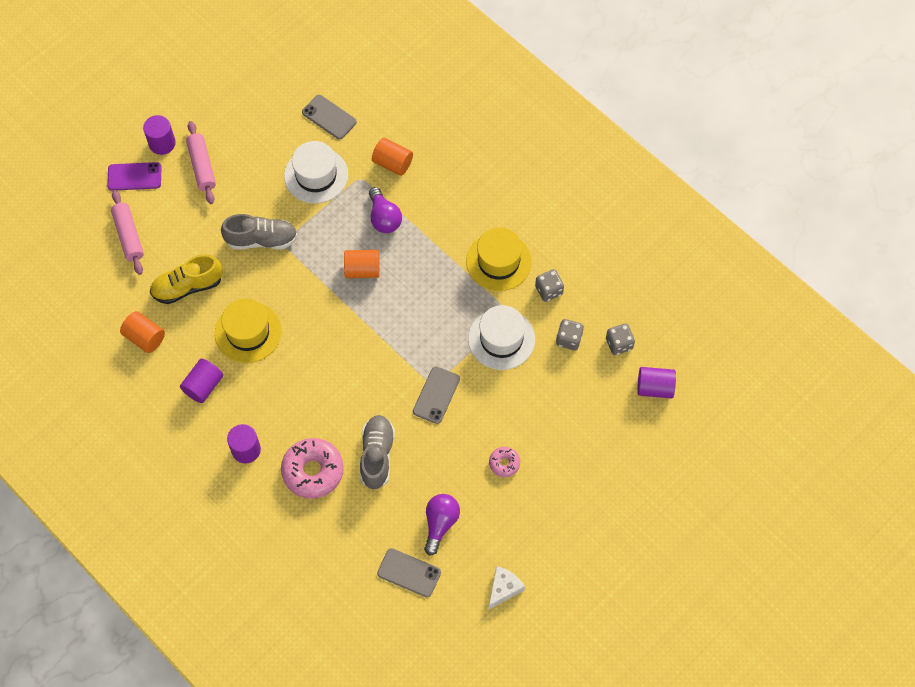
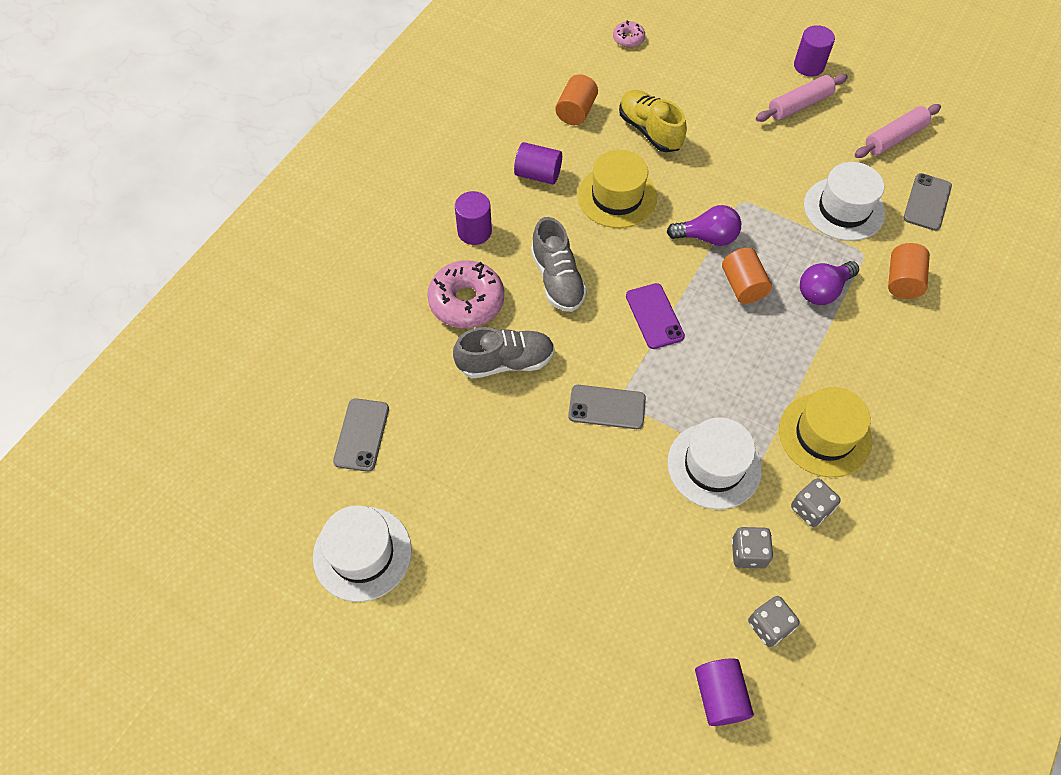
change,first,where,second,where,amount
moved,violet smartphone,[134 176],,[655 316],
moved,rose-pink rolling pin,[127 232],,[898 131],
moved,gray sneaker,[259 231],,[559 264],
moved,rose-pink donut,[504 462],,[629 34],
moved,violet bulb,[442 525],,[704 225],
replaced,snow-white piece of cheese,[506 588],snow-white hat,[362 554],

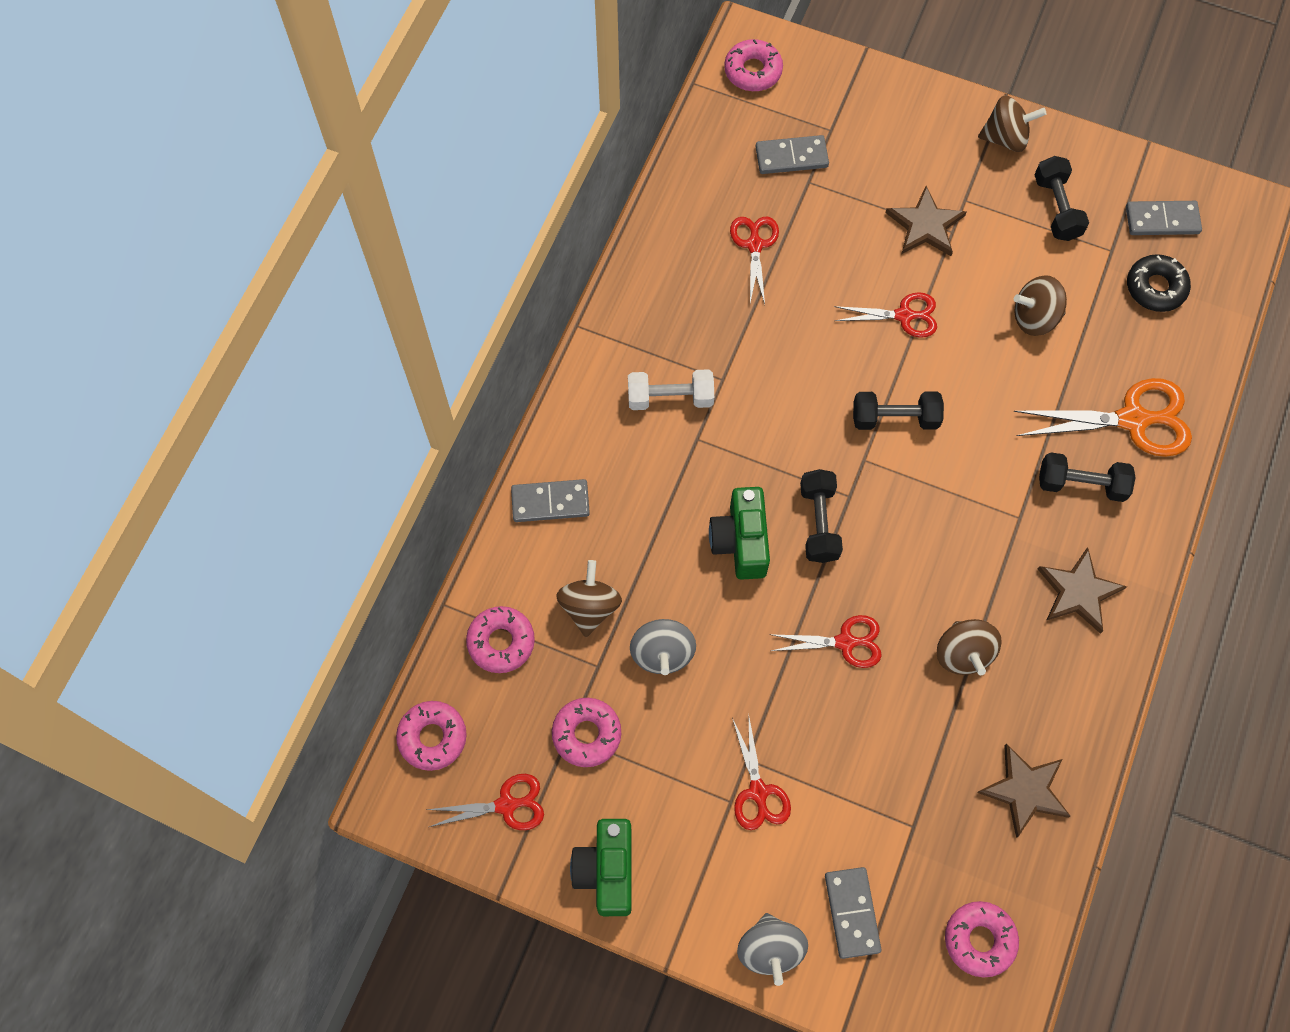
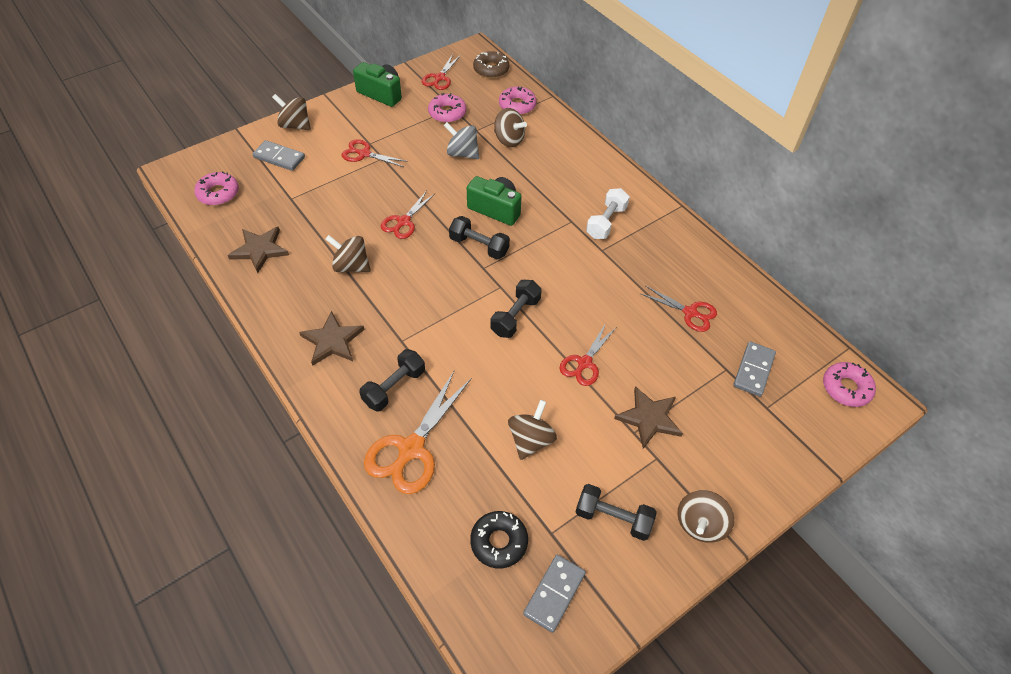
change,first,where,second,where,amount
removed,gray domino,[550 500],,,
recoloured,rose-pink donut,[431 736],brown donut,[491 64],
recoloured,gray whirligig,[772 949],brown whirligig,[291 112],

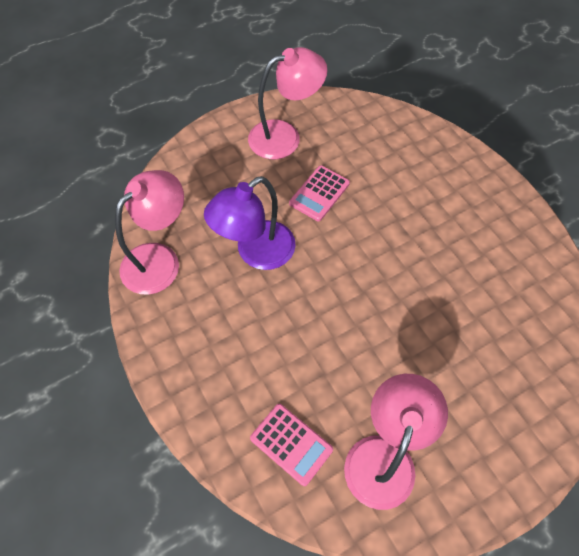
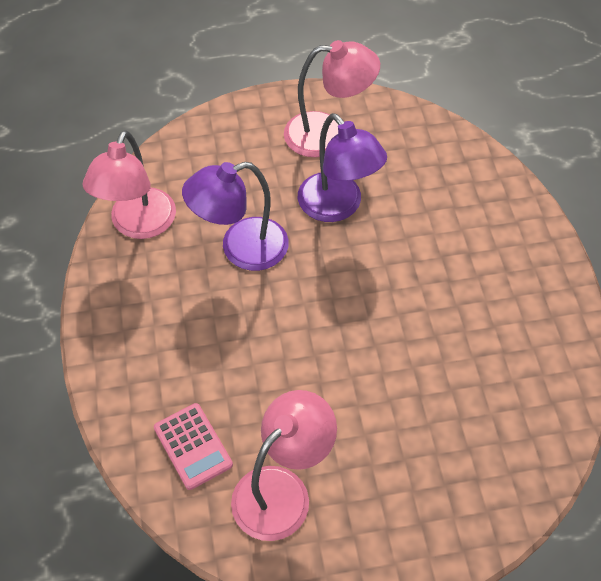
change,first,where,second,where,amount
replaced,rose-pink adding machine,[319 193],violet desk lamp,[342 167],
turned,rose-pink desk lamp,[149 232],,[129 184],135 degrees clockwise

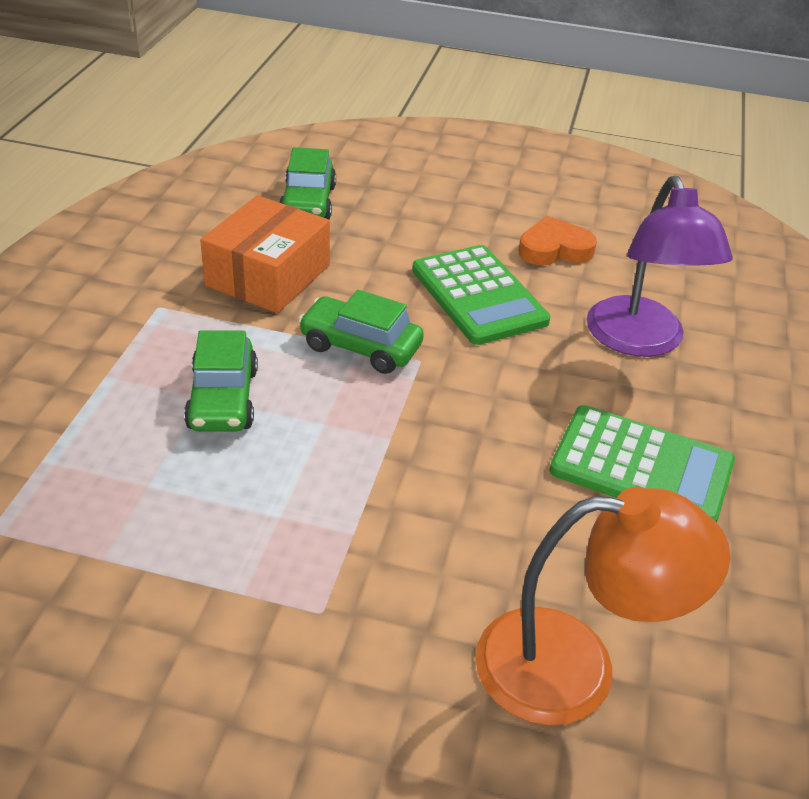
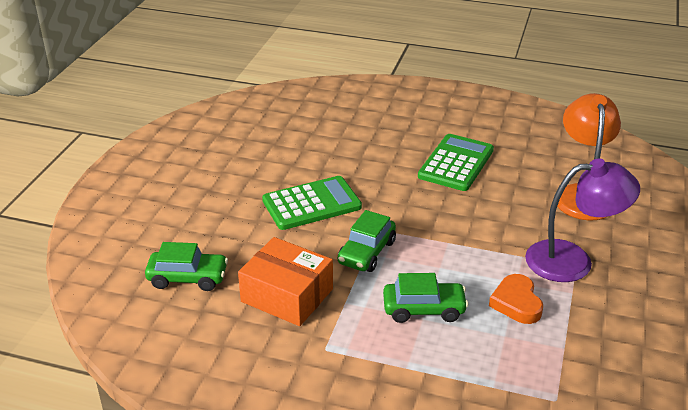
change,first,where,second,where,amount
moved,violet desk lamp,[660 266],,[582 220],
moved,orange-coloured heart shape,[558 240],,[516 299],

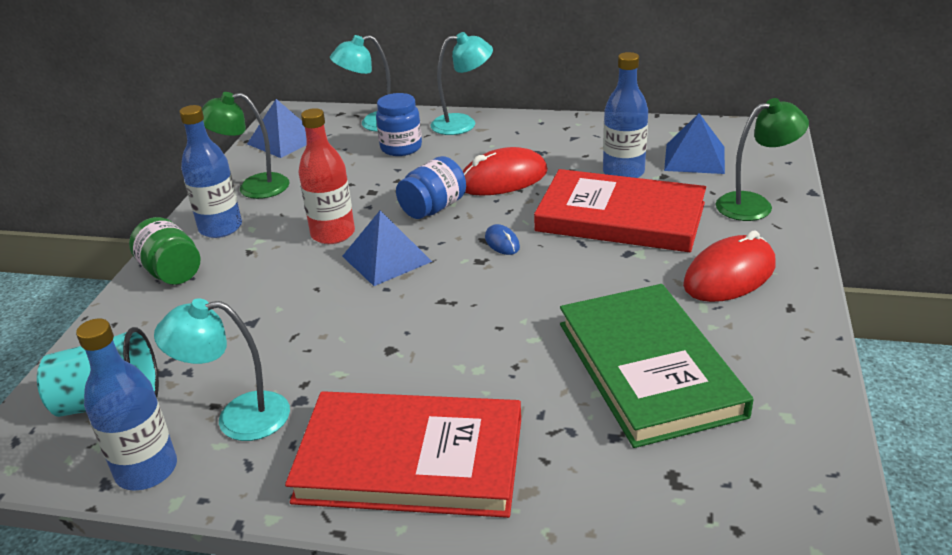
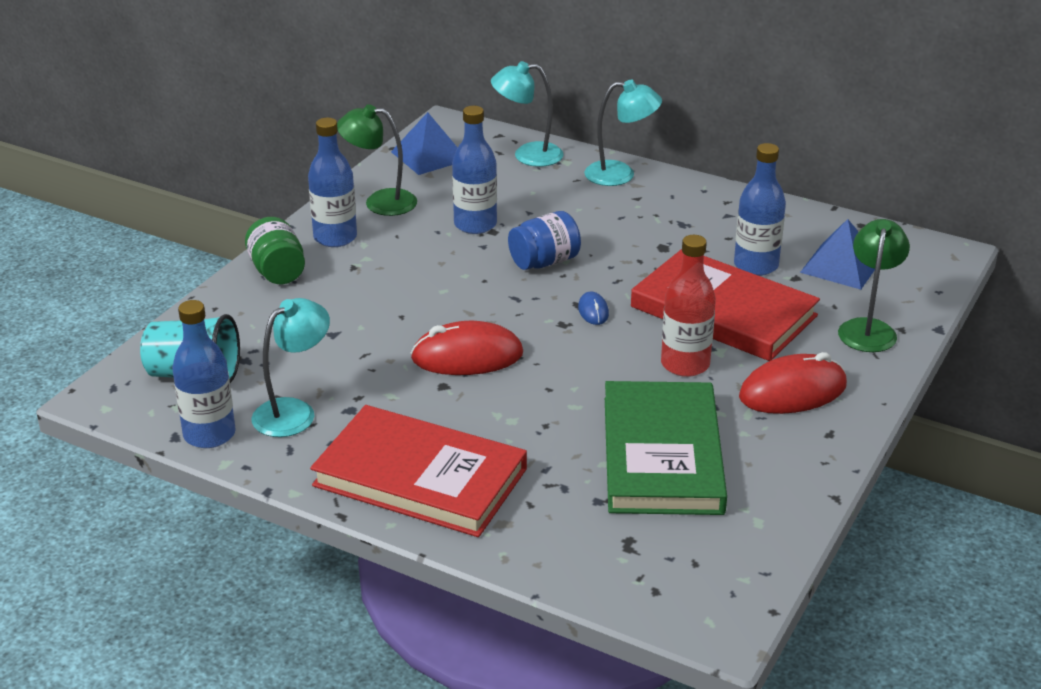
change,first,where,second,where,amount
removed,cobalt jam jar,[399 124],,,
turned,leaf-green desk lamp,[762 159],,[874 285],75 degrees counterclockwise
moved,red flask,[327 176],,[688 306],
moved,red mouse,[505 171],,[467 348],
removed,cobalt pyramid shape,[387 248],,,
turned,teal desk lamp,[222 369],,[290 367],120 degrees clockwise
added,,,cobalt flask,[474 170],

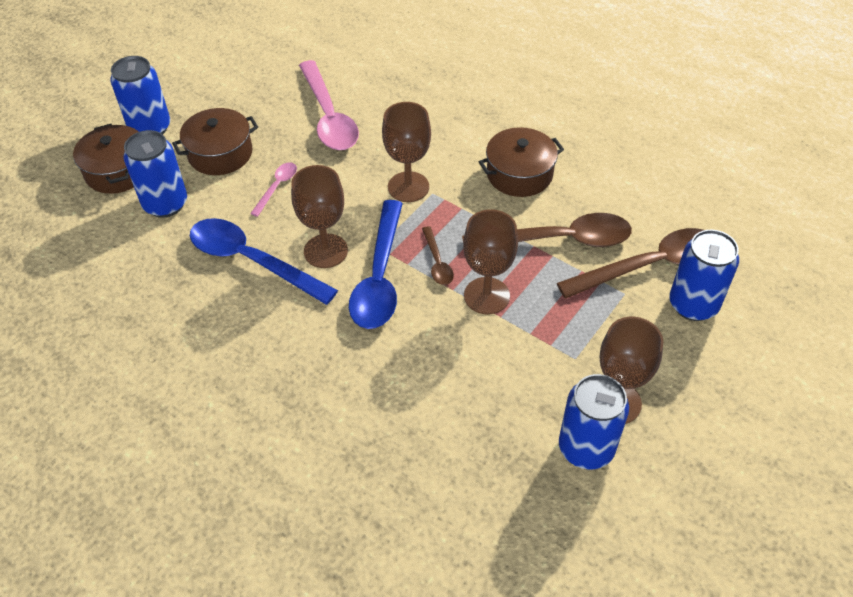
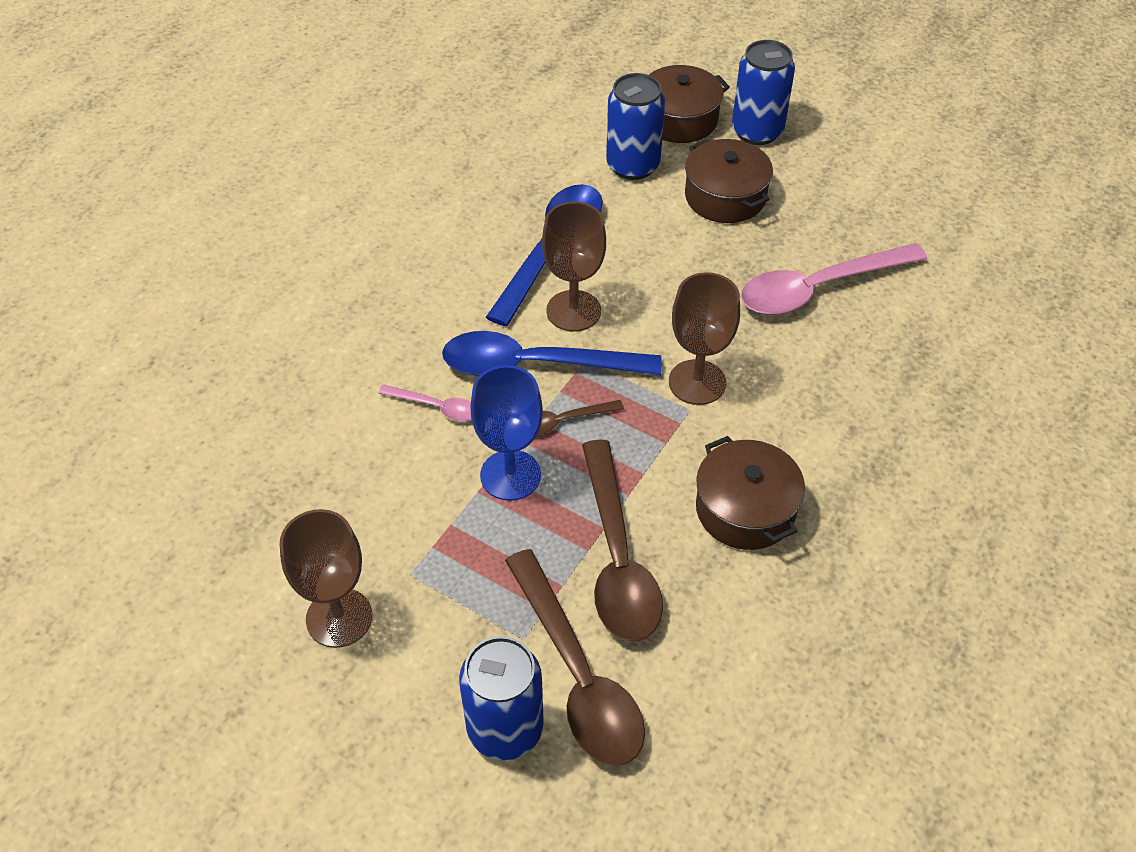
change,first,where,second,where,amount
moved,rose-pink teaspoon,[273 189],,[424 402],
recoloured,brown goblet,[490 261],cobalt goblet,[506 433],
removed,cobalt soda can,[594 421],,,

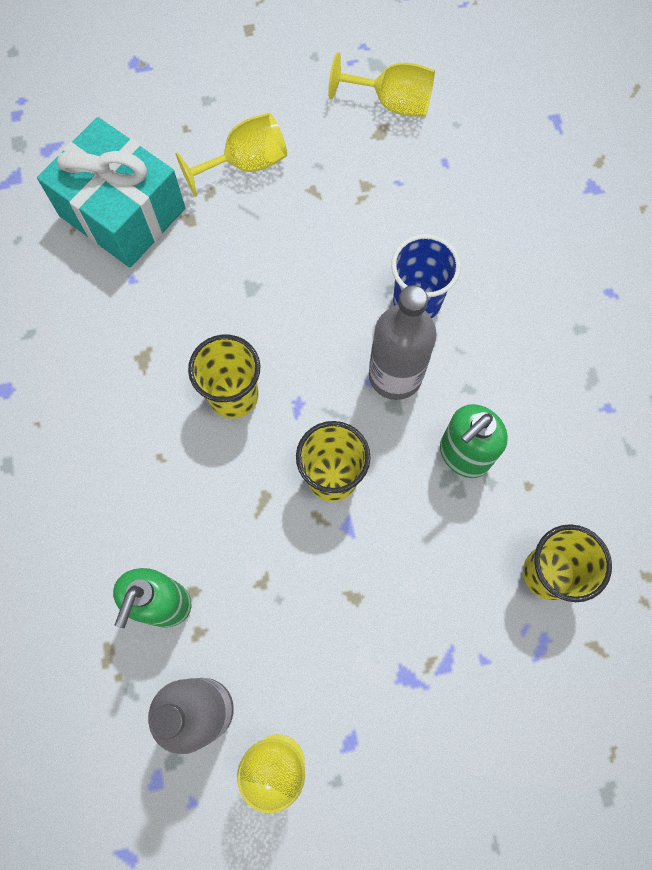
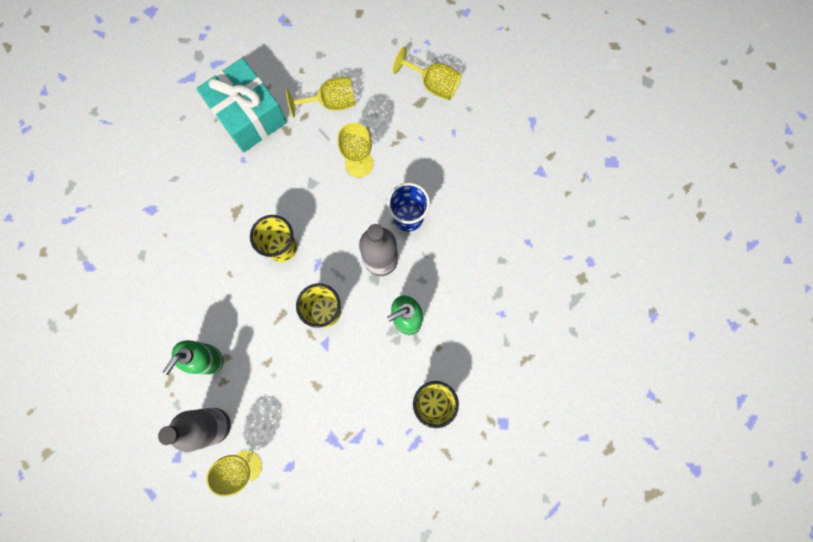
change,first,where,second,where,amount
added,,,bright yellow goblet,[355 150],

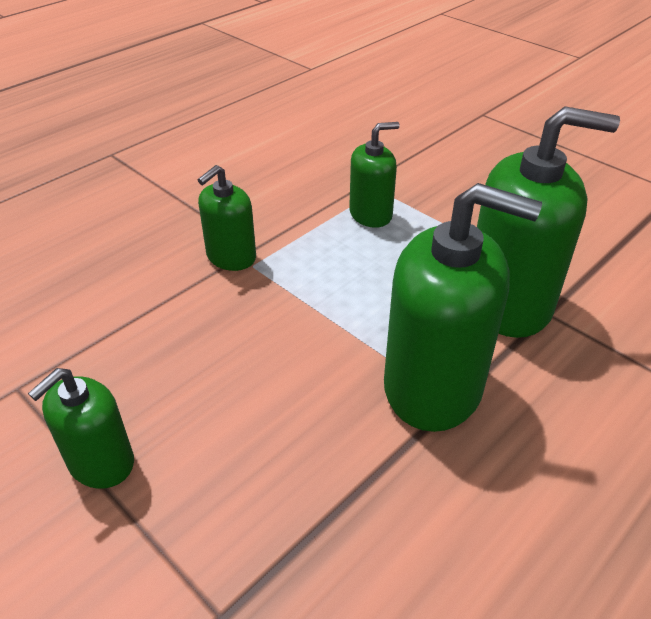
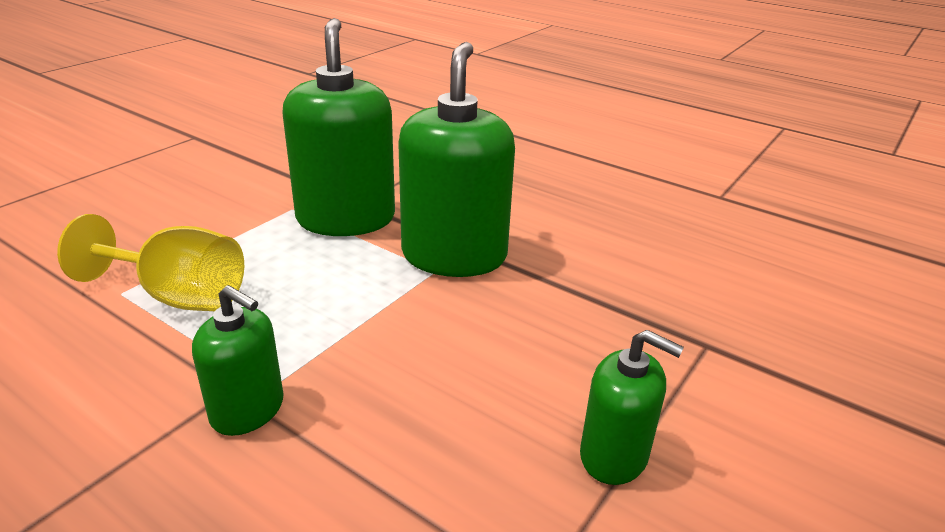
change,first,where,second,where,amount
replaced,leaf-green soap pump,[374 175],bright yellow goblet,[150 262],

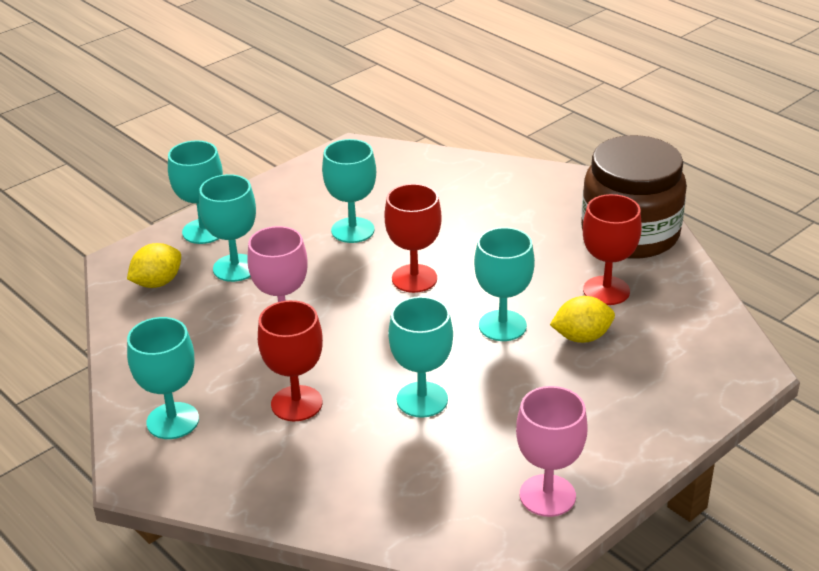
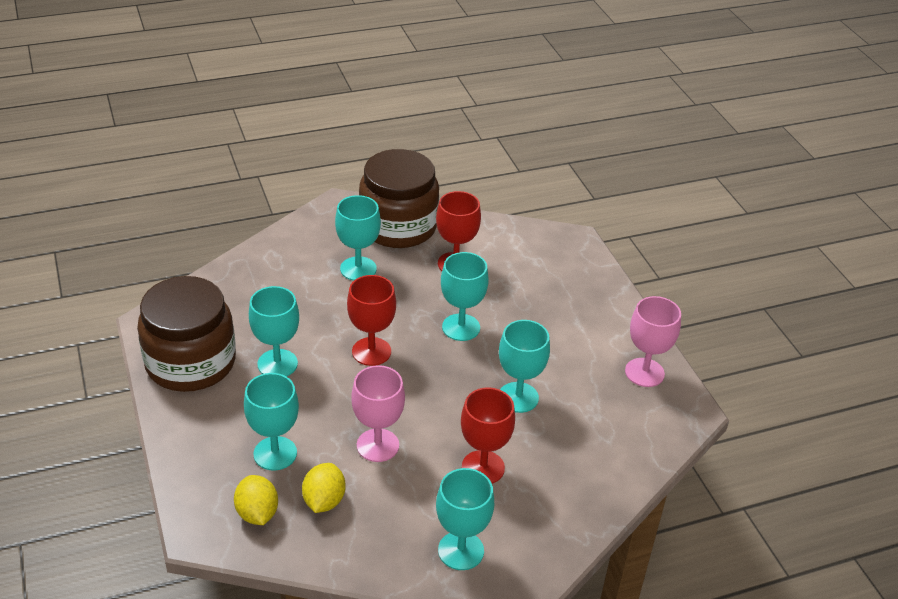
change,first,where,second,where,amount
moved,teal goblet,[195 192],,[358 238],
moved,bright yellow citrus fruit,[582 319],,[324 488],
added,,,brown jam jar,[186 334],

